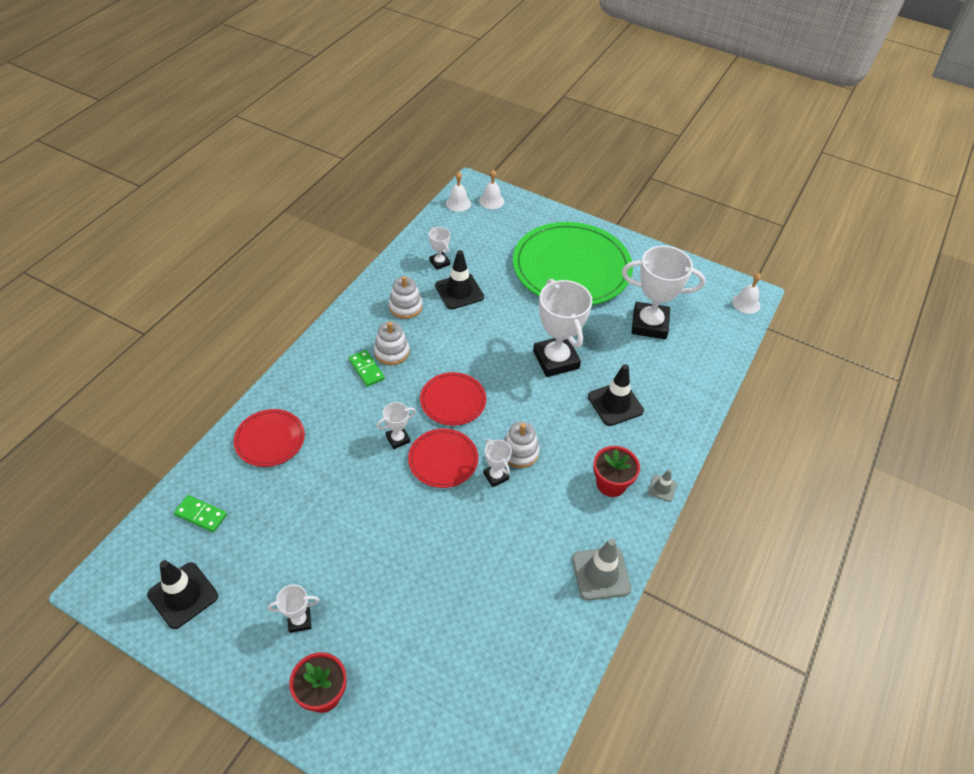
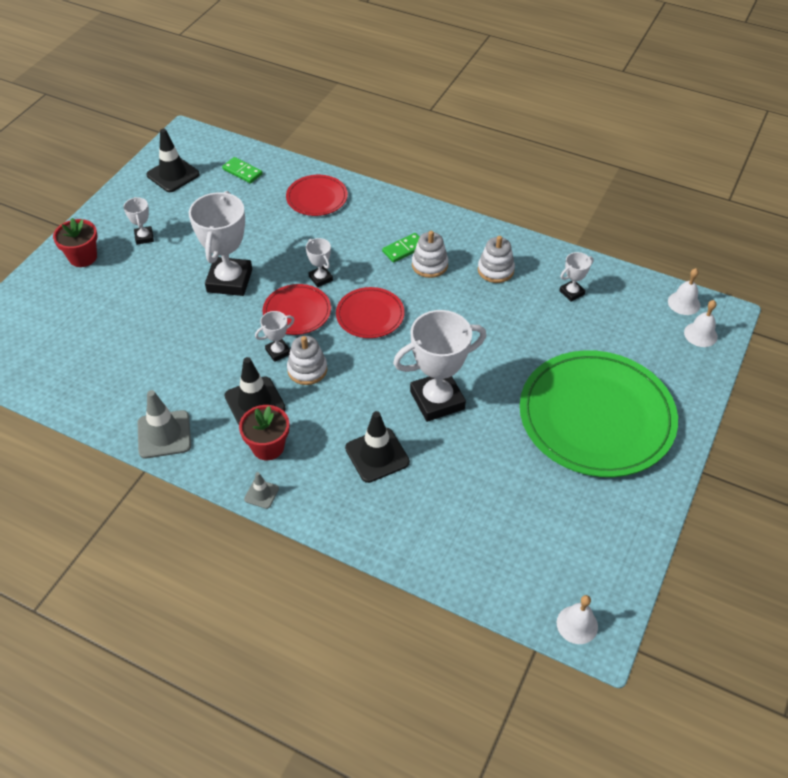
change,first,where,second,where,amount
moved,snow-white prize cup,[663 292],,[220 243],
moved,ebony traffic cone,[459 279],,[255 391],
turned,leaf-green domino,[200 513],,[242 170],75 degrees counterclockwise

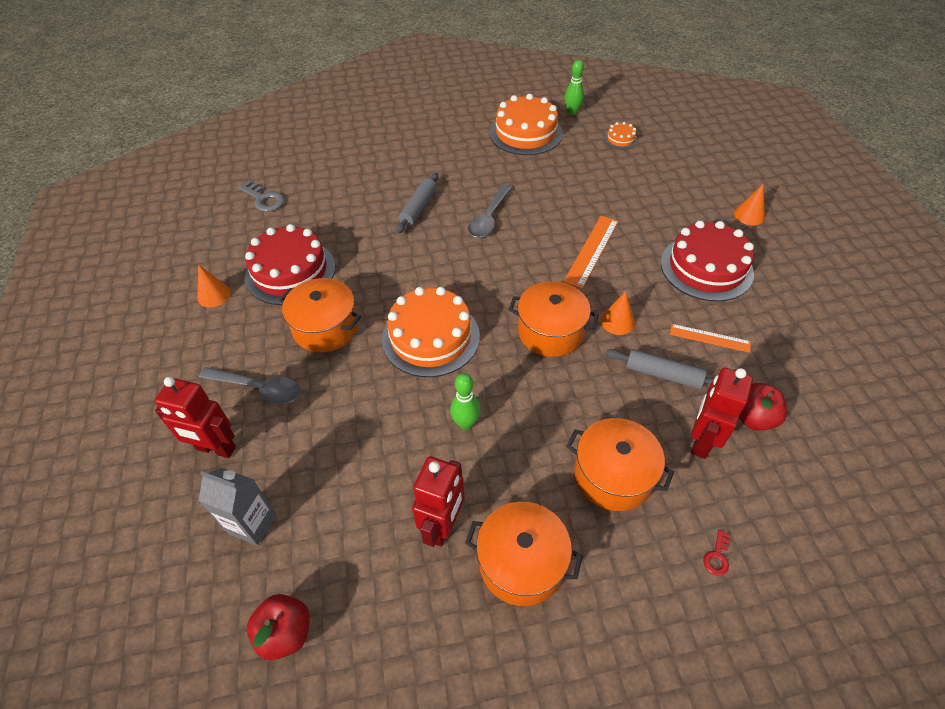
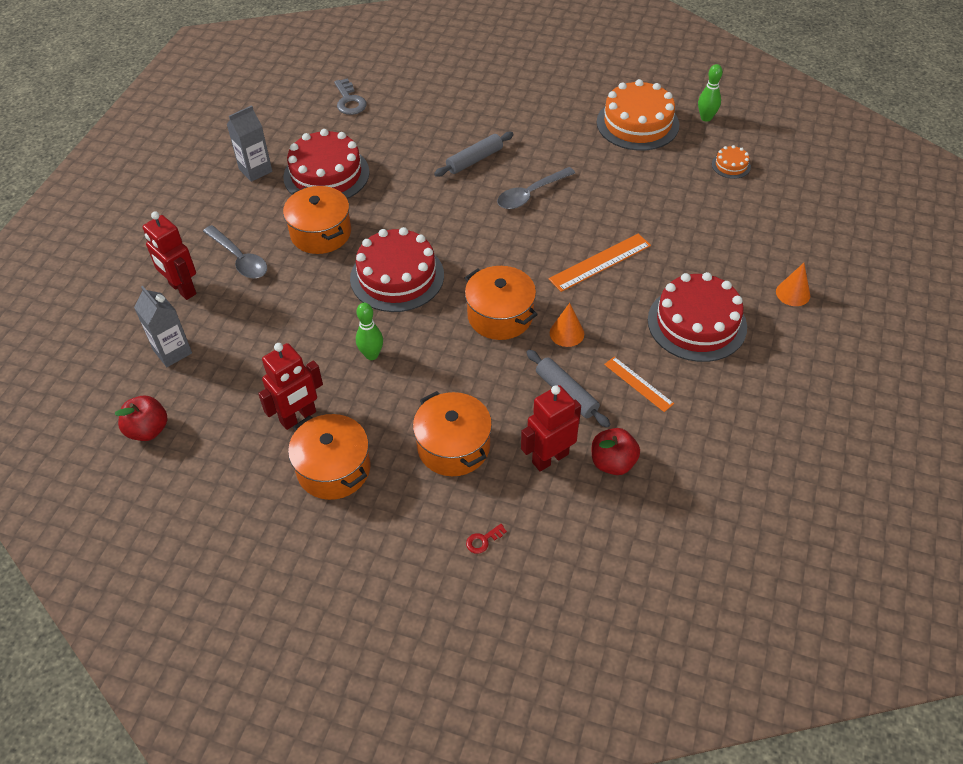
change,first,where,second,where,amount
replaced,orange-coloured cone,[214 286],gray milk carton,[249 143],
recoloured,orange-coloured layer cake,[431 332],red layer cake,[397 269],

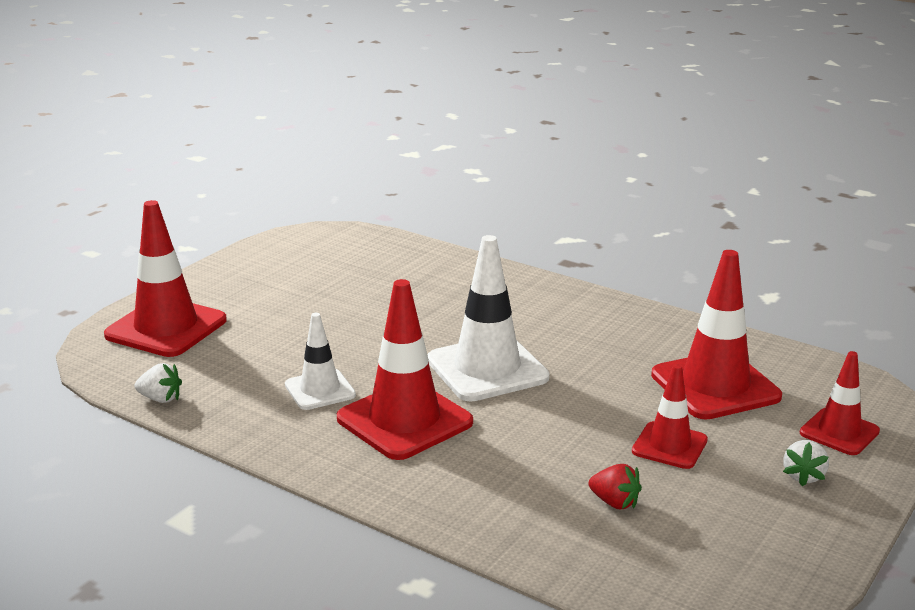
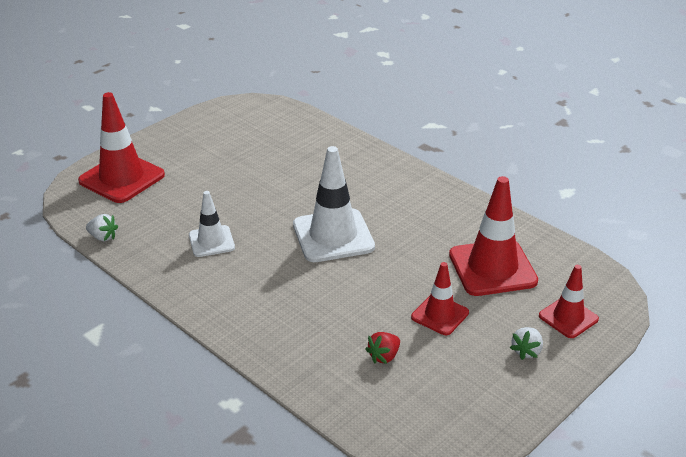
change,first,where,second,where,amount
removed,red traffic cone,[405 369],,,
turned,red strawberry,[615 486],,[382 348],90 degrees clockwise

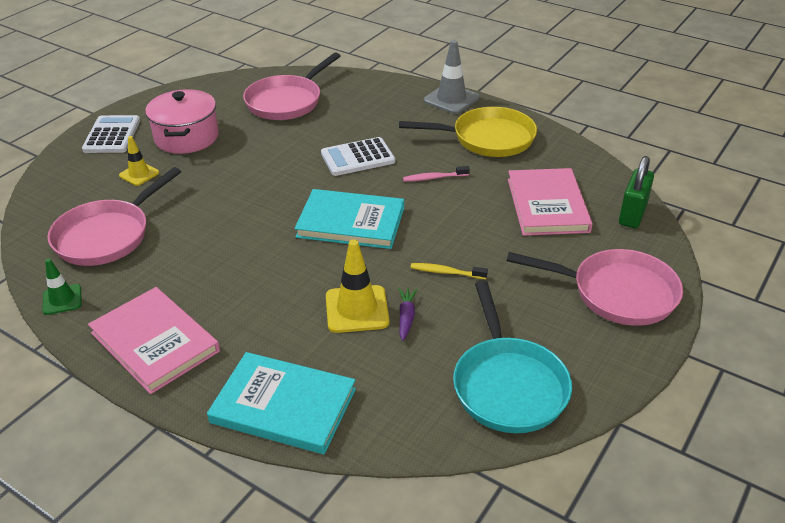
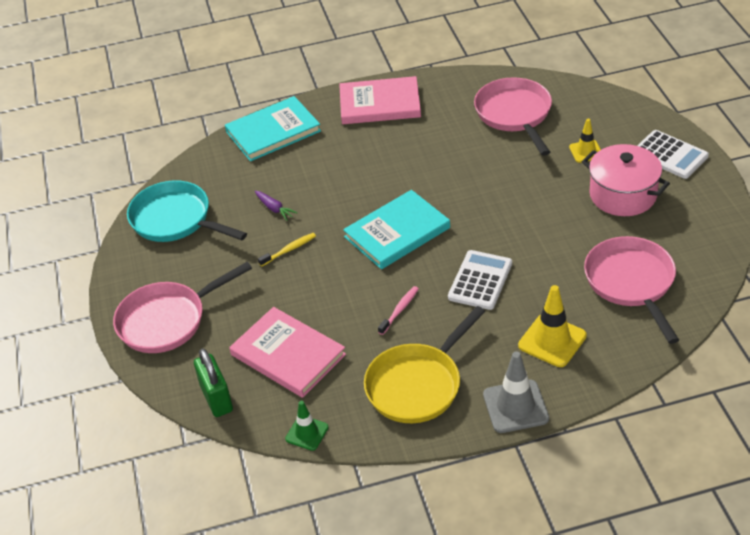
change,first,where,second,where,amount
moved,bright yellow traffic cone,[357 286],,[552 326],
moved,leaf-green traffic cone,[61 286],,[307 426],

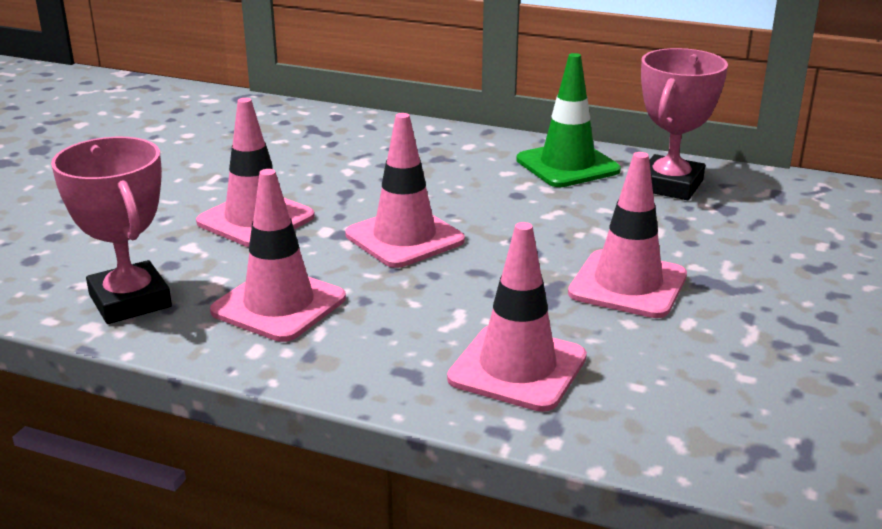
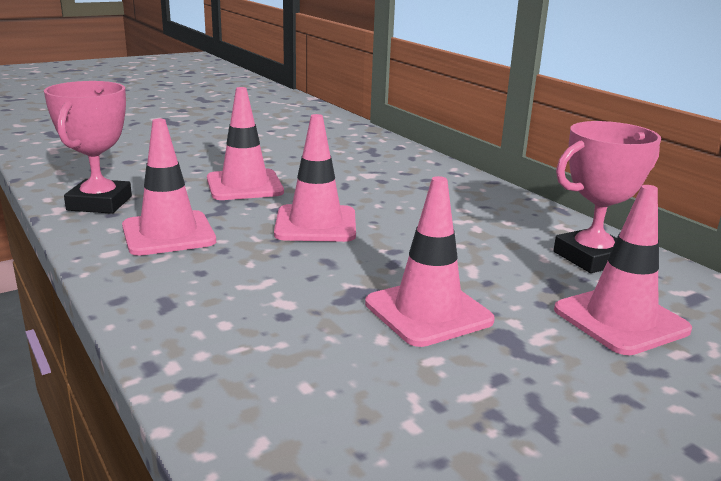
change,first,where,second,where,amount
removed,leaf-green traffic cone,[568 120],,,
moved,rose-pink traffic cone,[517 317],,[623 270],

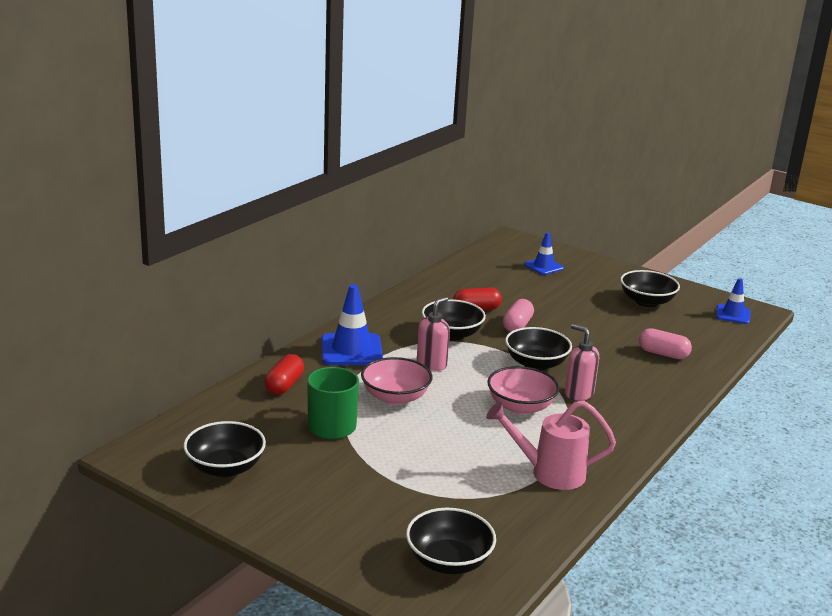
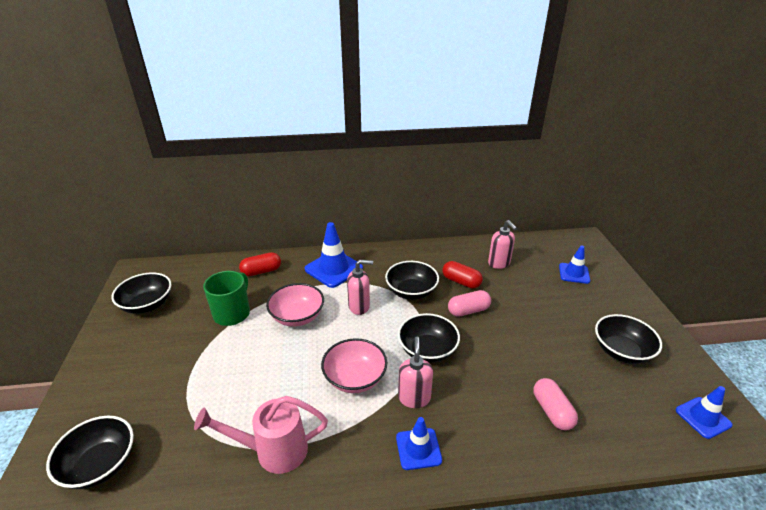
change,first,where,second,where,amount
turned,rose-pink watering can,[551 445],,[261 435],60 degrees counterclockwise
added,,,rose-pink soap pump,[502 244],
added,,,cobalt traffic cone,[419 443],

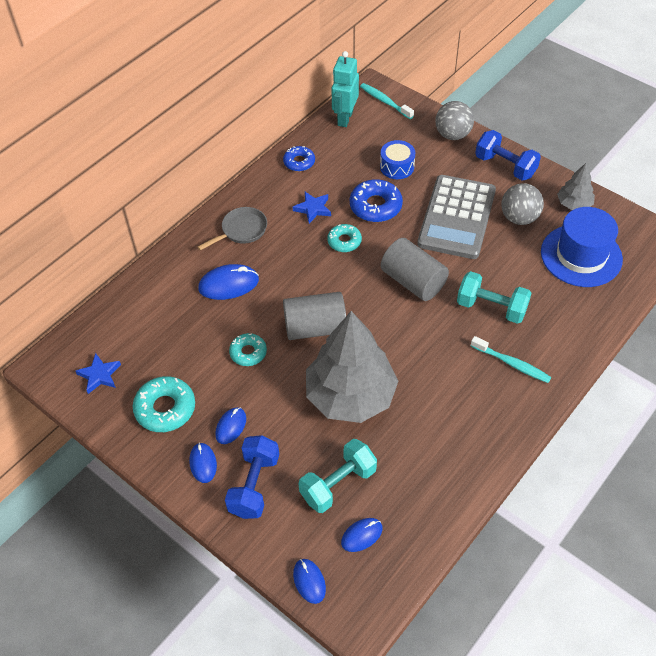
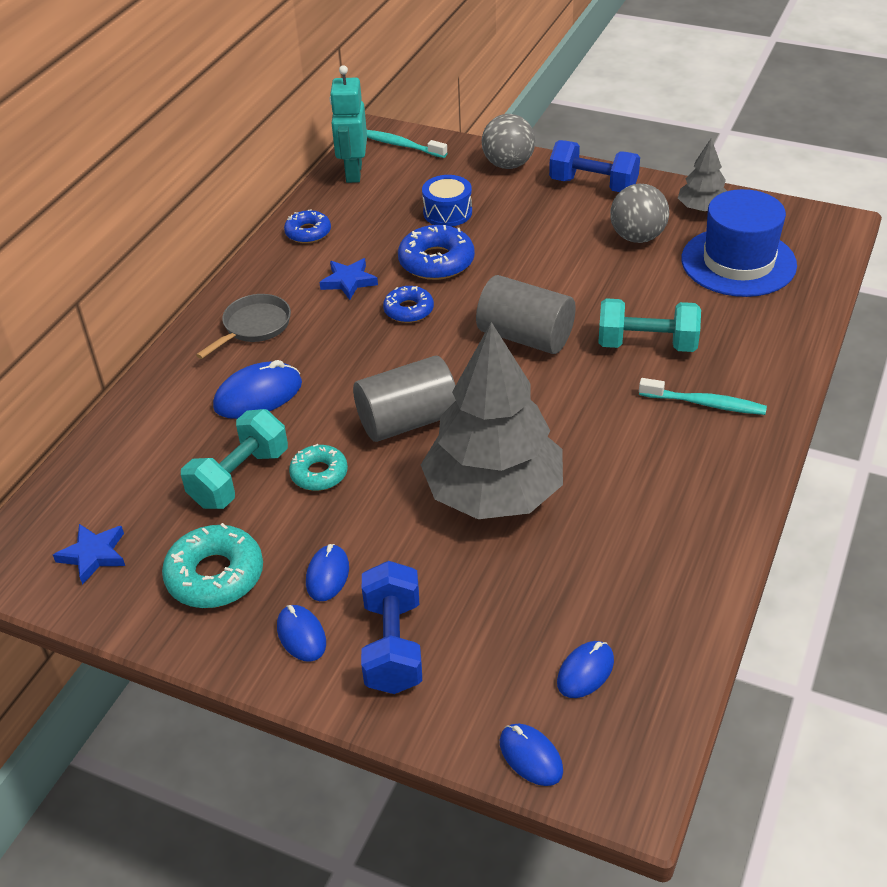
change,first,where,second,where,amount
removed,gray adding machine,[456 217],,,
recoloured,teal donut,[344 238],cobalt donut,[408 304],
moved,teal free weight,[338 476],,[234 459],

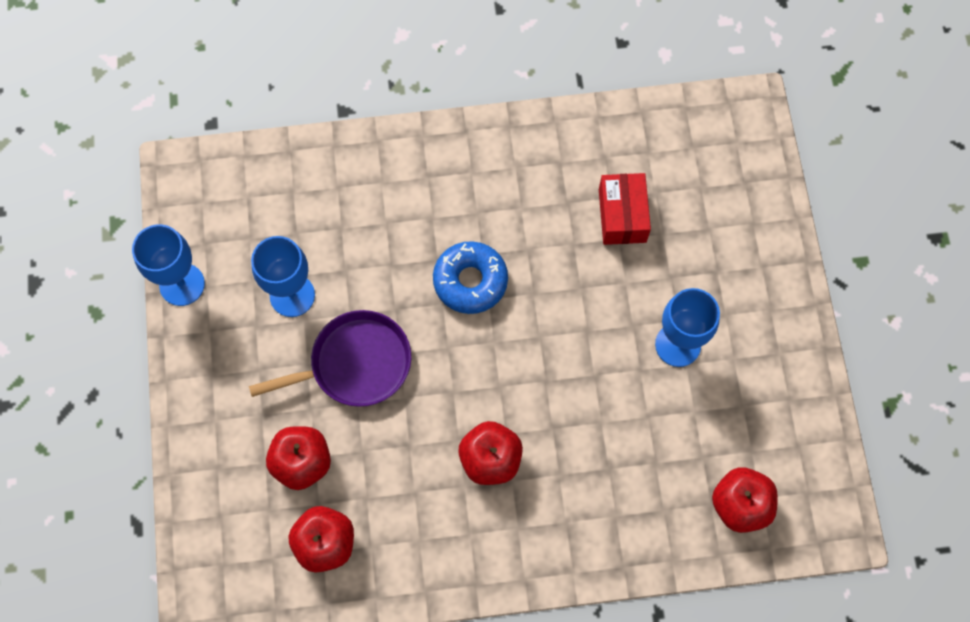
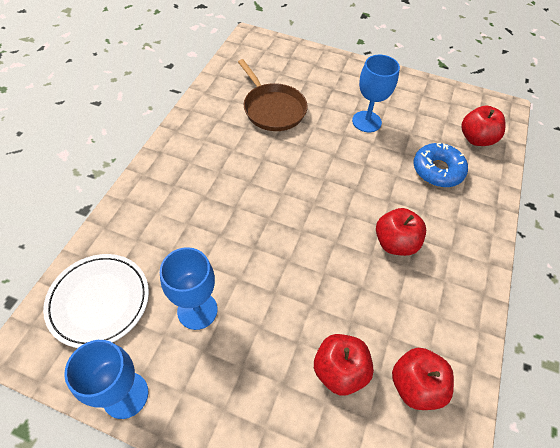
change,first,where,second,where,amount
replaced,red parcel,[625 209],brown skillet,[273 95],
moved,cobalt donut,[470 277],,[440 165],
removed,violet skillet,[330 358],,,
added,,,snow-white flat dish,[96 301],

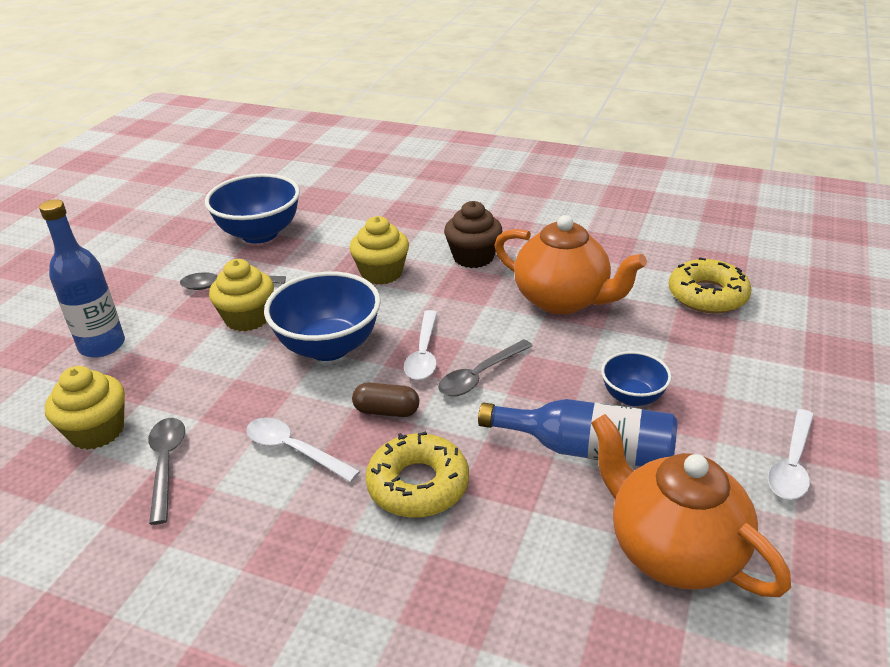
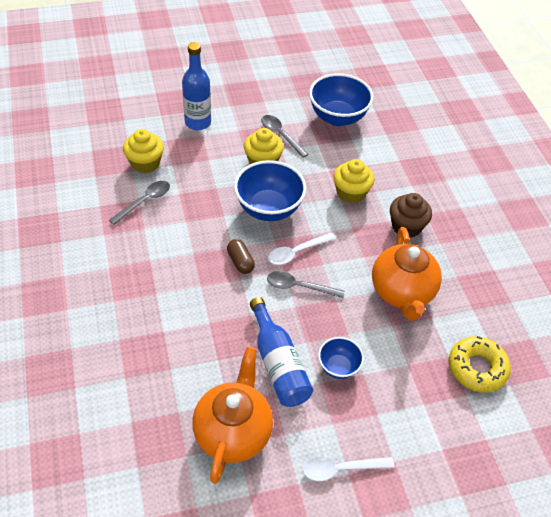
change,first,where,second,where,amount
removed,snow-white teaspoon,[303 449],,,
removed,bright yellow donut,[417 474],,,

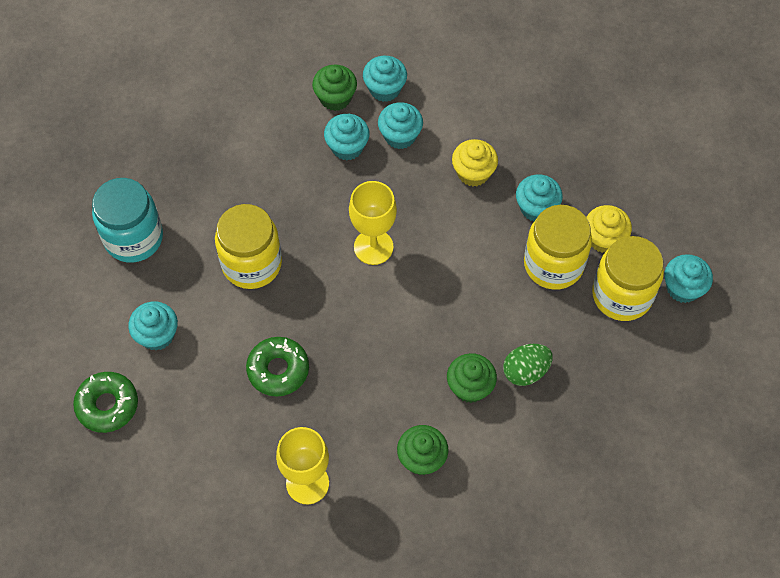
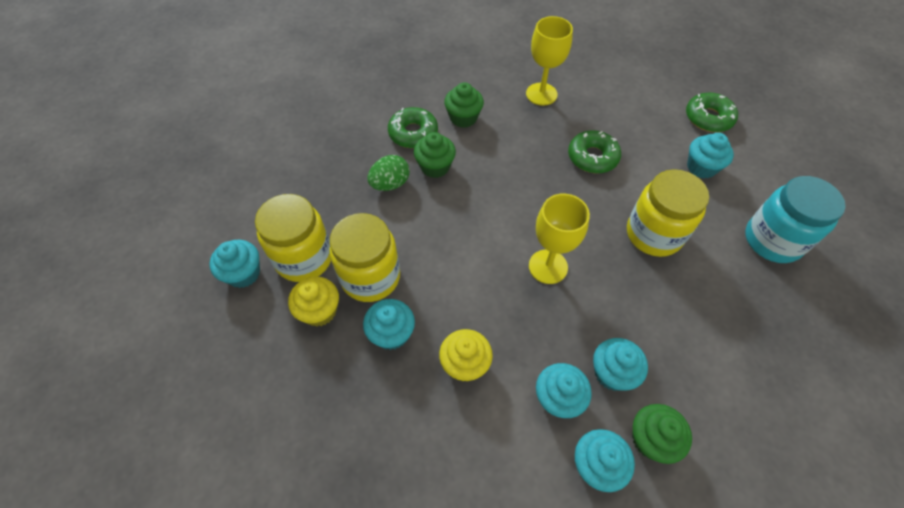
change,first,where,second,where,amount
added,,,leaf-green donut,[413 127],

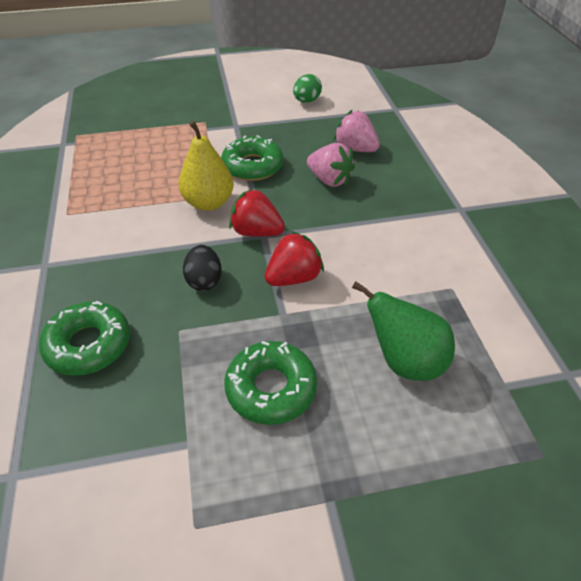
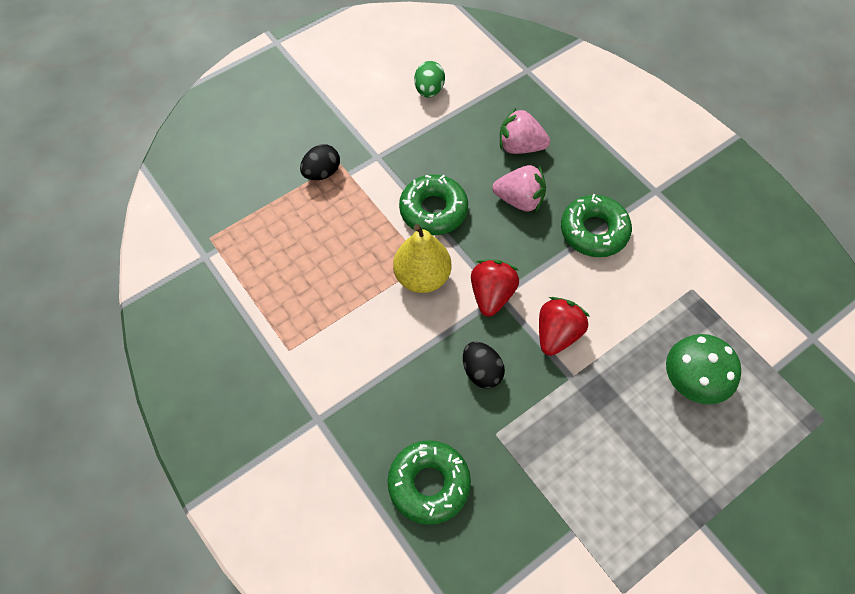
change,first,where,second,where,amount
turned,red strawberry,[257 212],,[495 288],105 degrees clockwise
replaced,leaf-green toy pear,[403 331],leaf-green toadstool,[703 369],
moved,leaf-green donut,[270 383],,[596 225],
added,,,ebony egg,[320 162],

